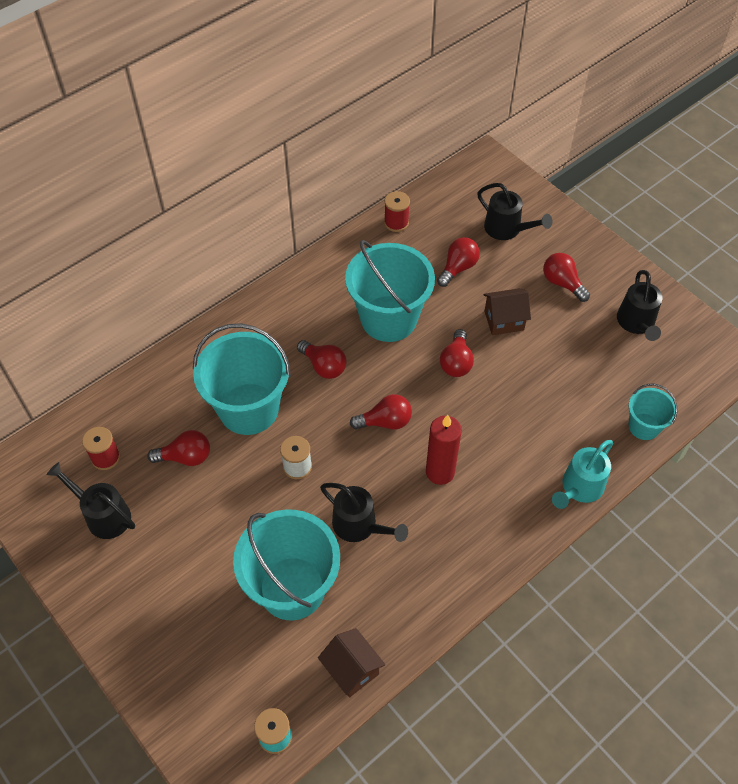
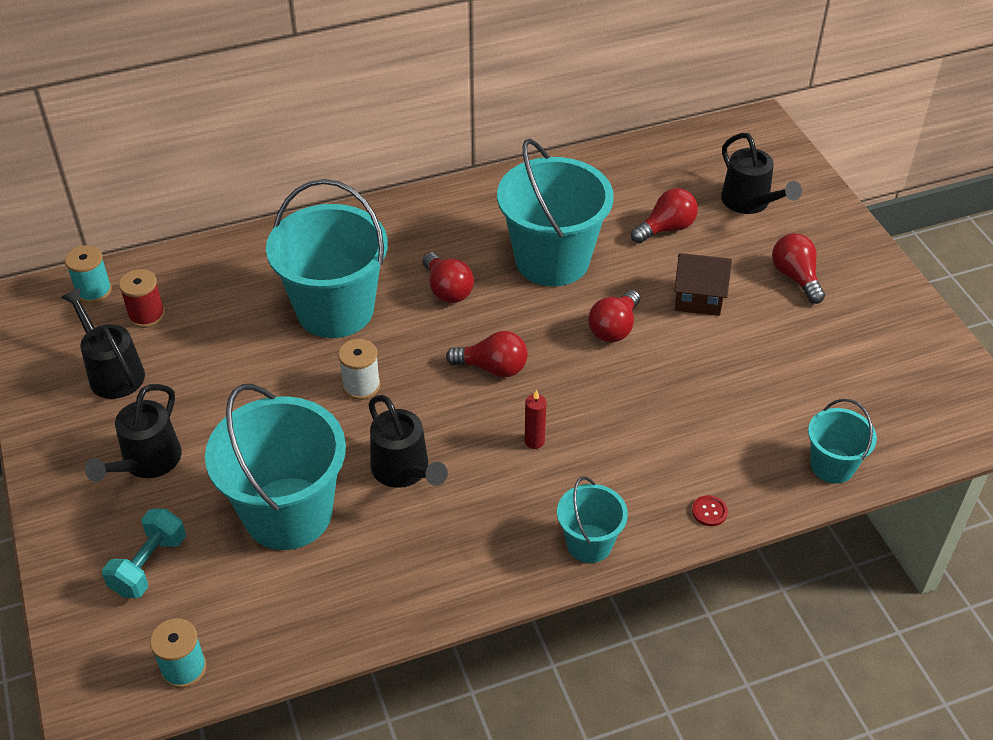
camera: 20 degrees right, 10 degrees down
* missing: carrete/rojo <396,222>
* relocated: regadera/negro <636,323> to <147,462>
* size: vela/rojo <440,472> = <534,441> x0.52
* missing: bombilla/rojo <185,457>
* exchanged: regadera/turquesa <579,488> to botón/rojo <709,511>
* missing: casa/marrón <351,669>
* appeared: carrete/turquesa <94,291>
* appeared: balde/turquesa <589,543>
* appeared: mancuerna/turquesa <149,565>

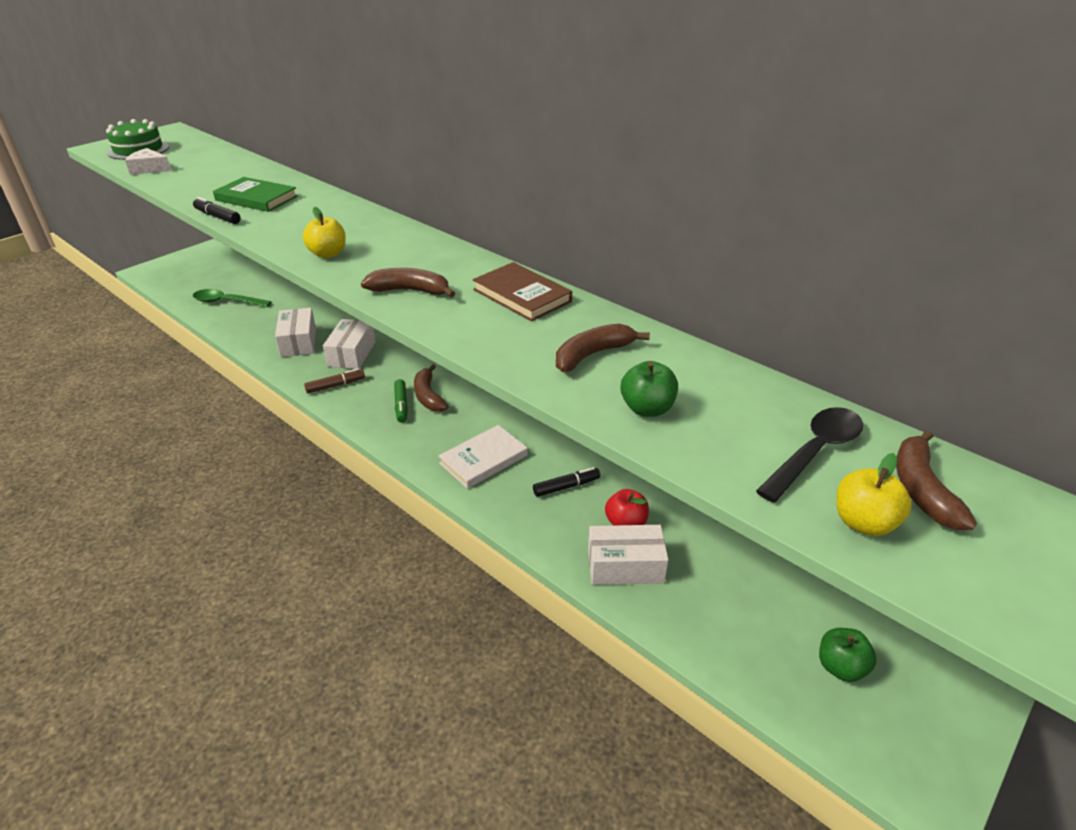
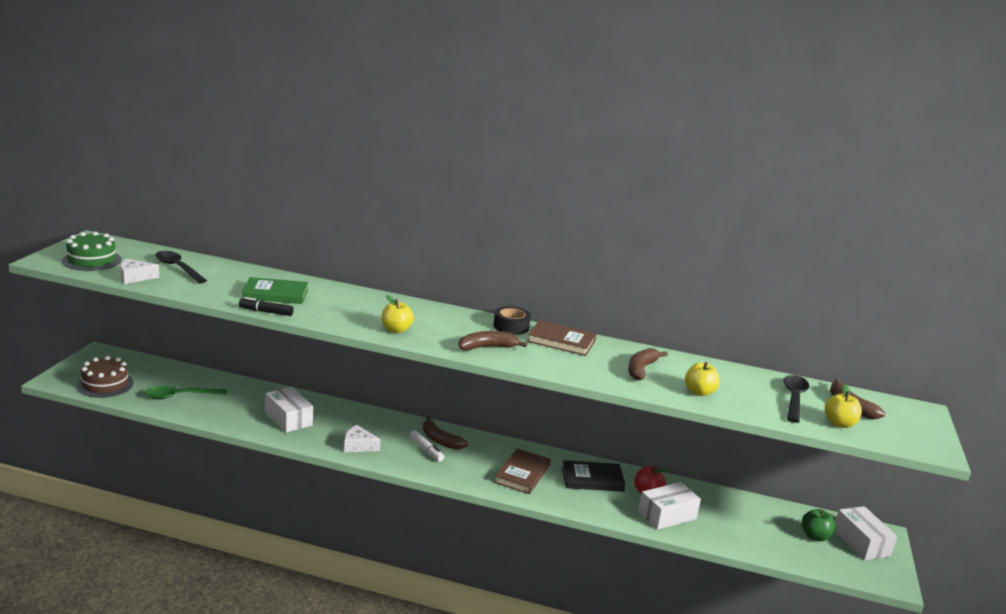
camera: 30 degrees left, 15 degrees down
* relocated: caja/blanco <352,354> to <861,542>
* colour: manzana/verde <647,409> to manzana/amarillo <699,392>
* exchanged: rotulador/marrón <335,386> to queso/blanco <358,446>
* colour: rotulador/verde <401,405> to rotulador/blanco <426,450>
* colour: libro/blanco <483,459> to libro/marrón <522,474>
* exchanged: rotulador/negro <566,487> to libro/negro <592,479>
* appeared: cuchara/negro <178,268>
* appeared: cinta adhesiva/negro <511,326>
* appeared: tarta/marrón <105,384>

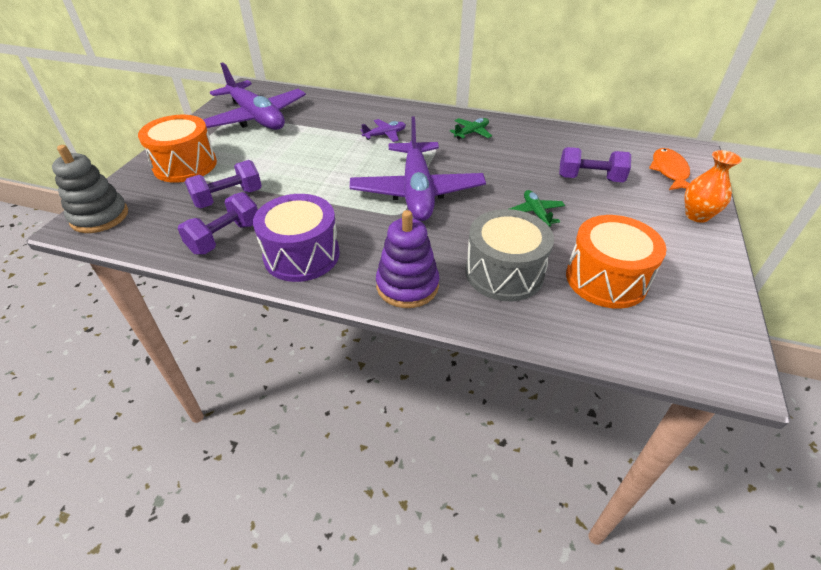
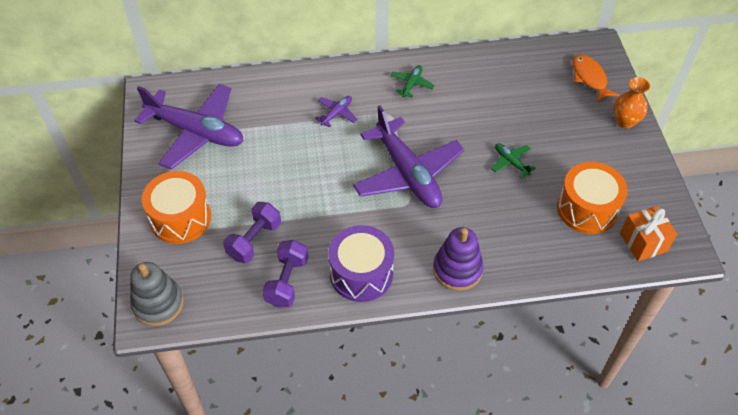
camera: 25 degrees left, 10 degrees up
* missing: mancuerna/morado <590,179>
* missing: tambor/gris <504,273>
* appeared: regalo/naranja <643,242>

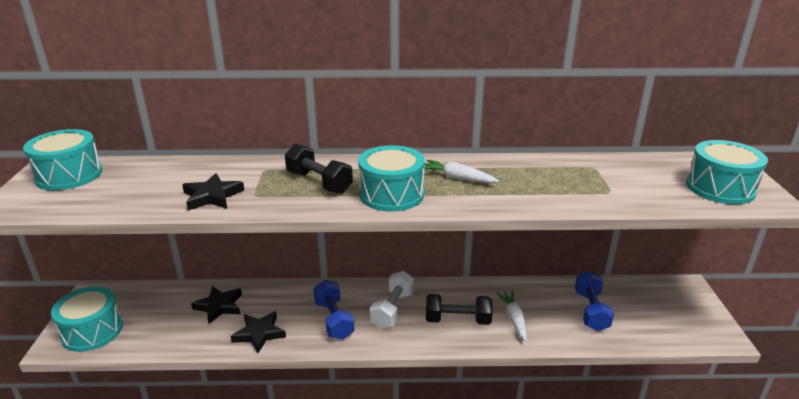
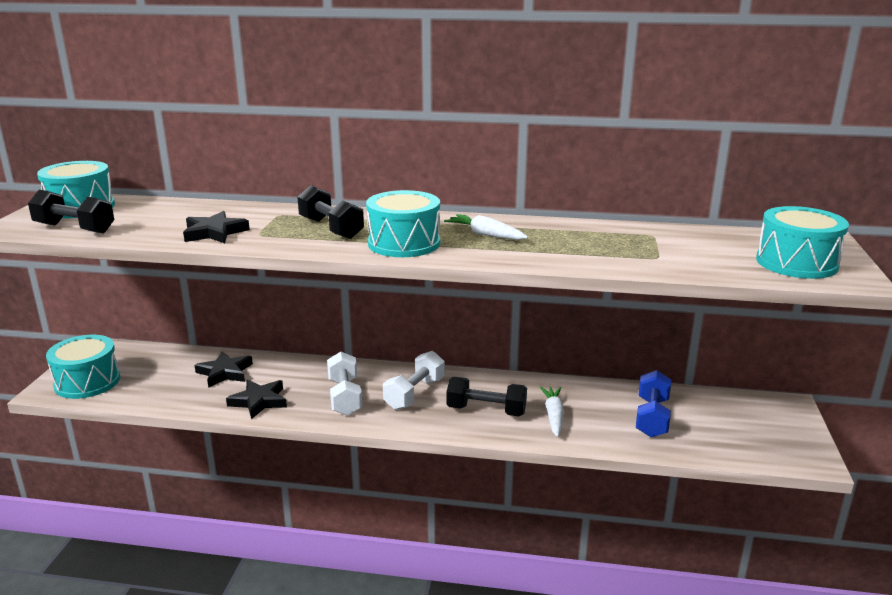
camera: 10 degrees right, 5 degrees down
* colour: mancuerna/azul <333,320> to mancuerna/blanco <344,397>
* appeared: mancuerna/negro <74,228>

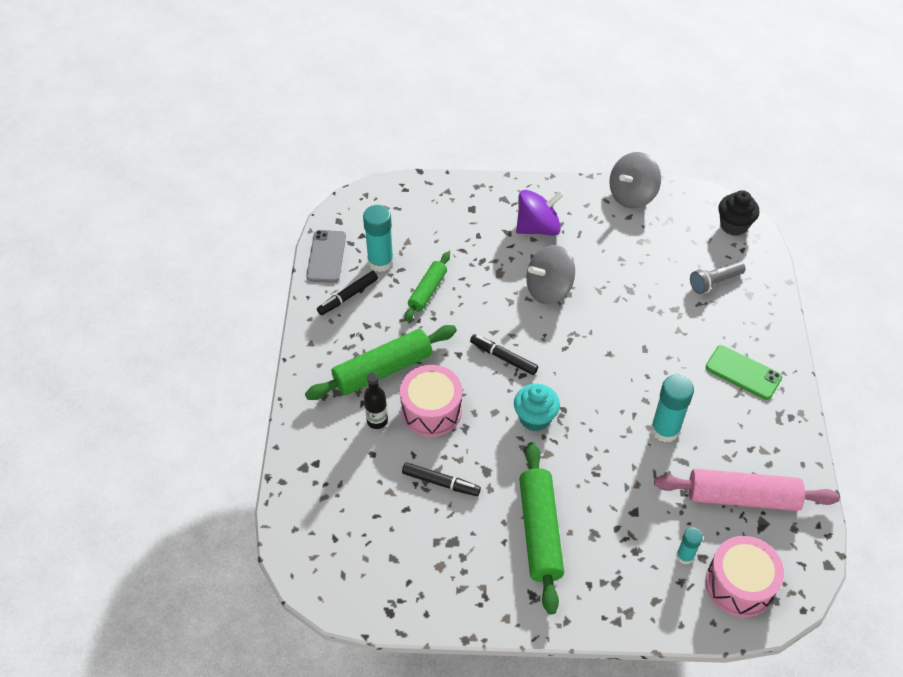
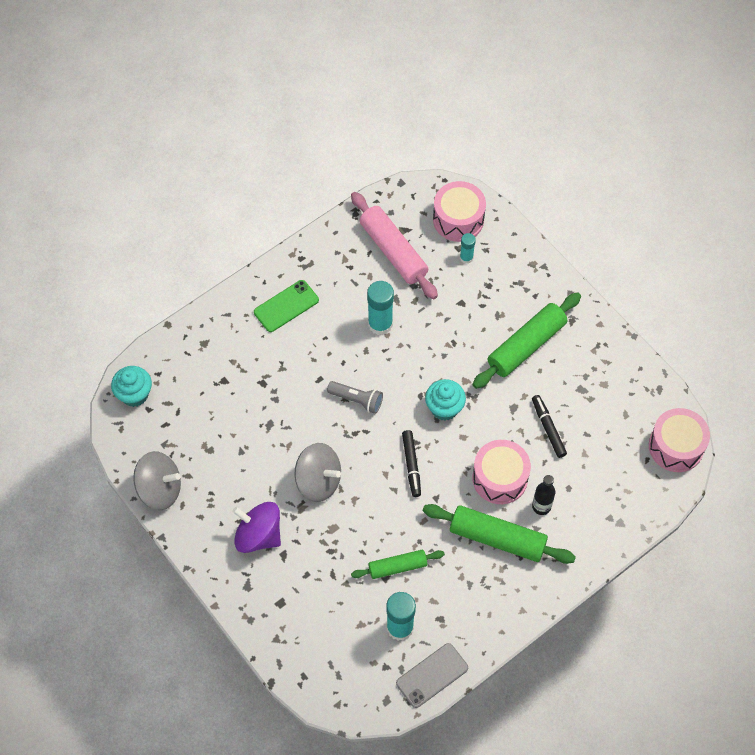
camera: 130 degrees left, 10 degrees up
* colour: magdalena/negro <733,225> to magdalena/turquesa <134,394>
* relocated: lámpara de mano/gris <714,282> to <357,400>
* missing: rotulador/negro <348,296>
* spun: móvil/verde <743,372> = <286,306> 60 degrees clockwise
* appeared: tambor/rosa <676,446>

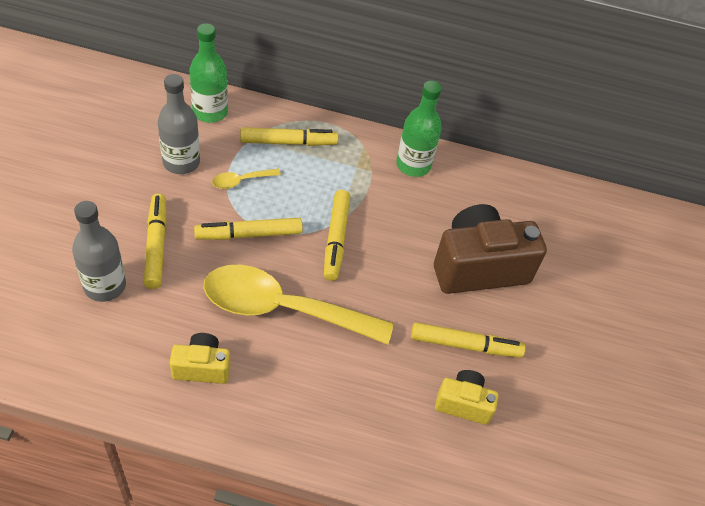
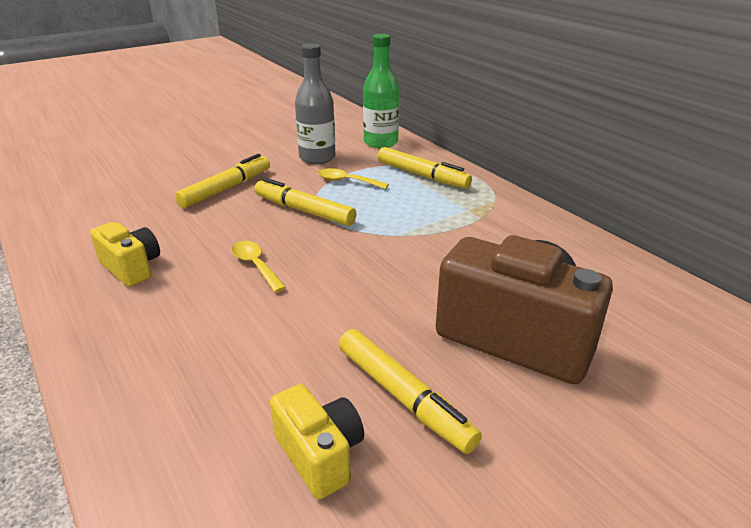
camera: 50 degrees right, 20 degrees down
* missing: botella/verde <413,165>
* missing: rotulador/amarillo <336,239>
* missing: botella/gris <105,286>
* size: cuchara/amarillo <283,309> = <255,265> x0.40

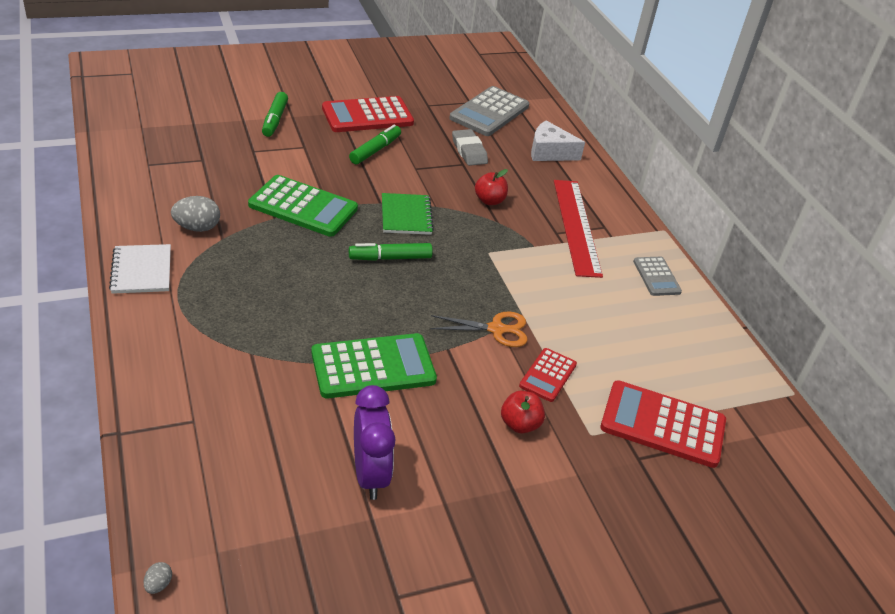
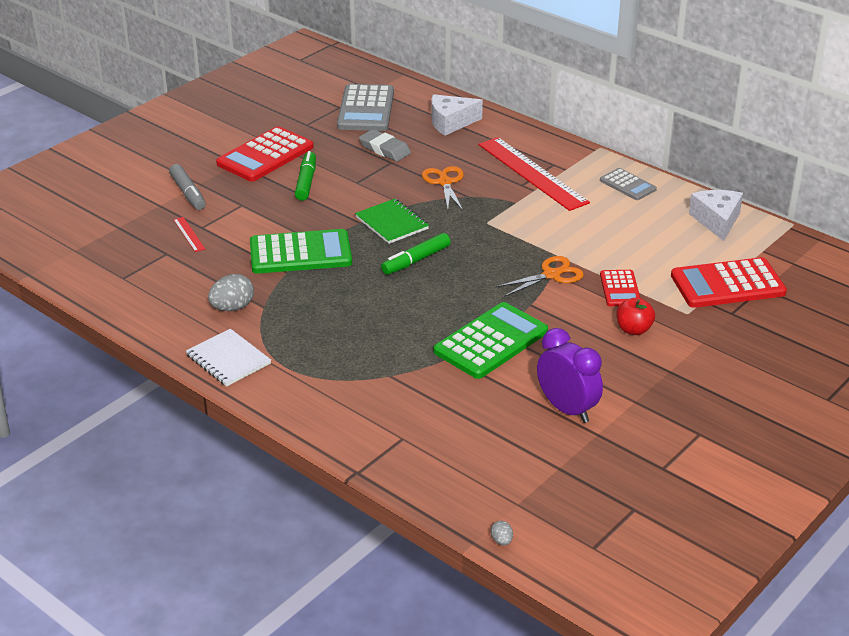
camera: 25 degrees left, 5 degrees down
* colour: rotulador/verde <275,120> to rotulador/gris <188,193>
* exchanged: manzana/rojo <489,201> to tijeras/naranja <444,182>
* appeared: queso/blanco <716,221>
* appeared: regla/rojo <189,234>

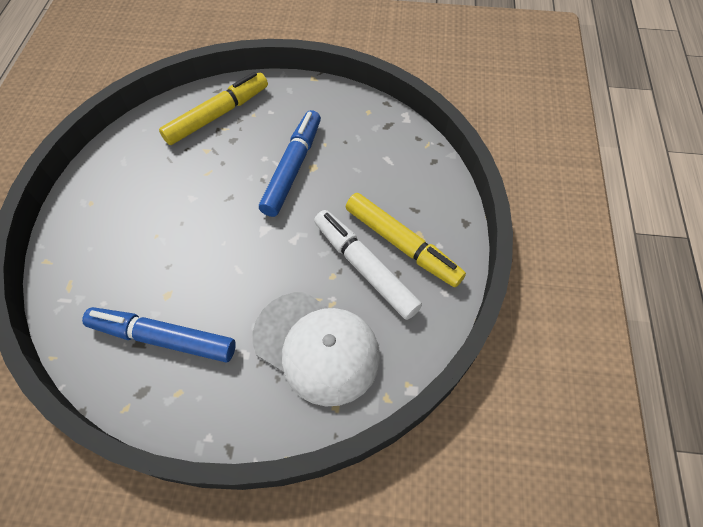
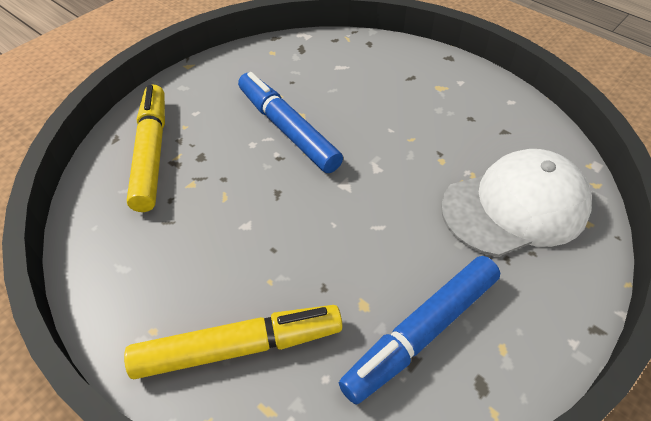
camera: 55 degrees left, 10 degrees down
* relocated: rotulador/amarillo <402,244> to <238,347>
* missing: rotulador/blanco <365,268>

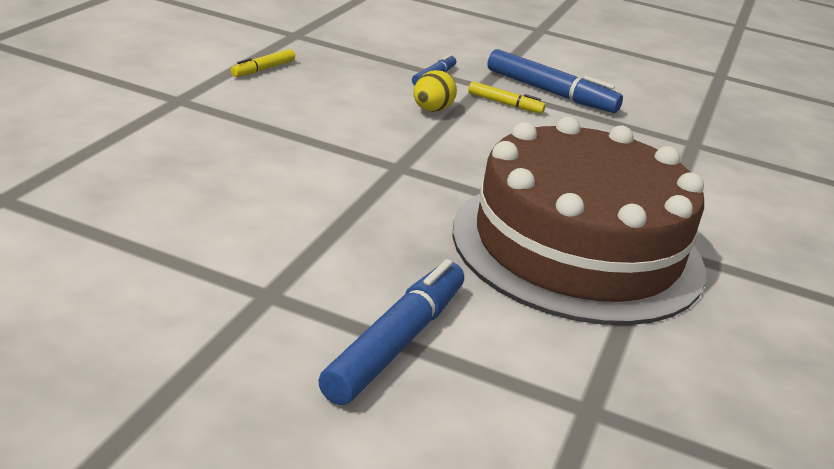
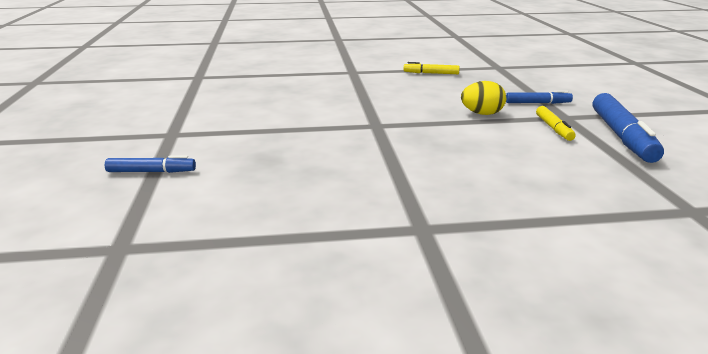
camera: 65 degrees right, 5 degrees down
* missing: tarta/marrón <577,248>
* size: rotulador/azul <396,343> = <151,172> x0.53

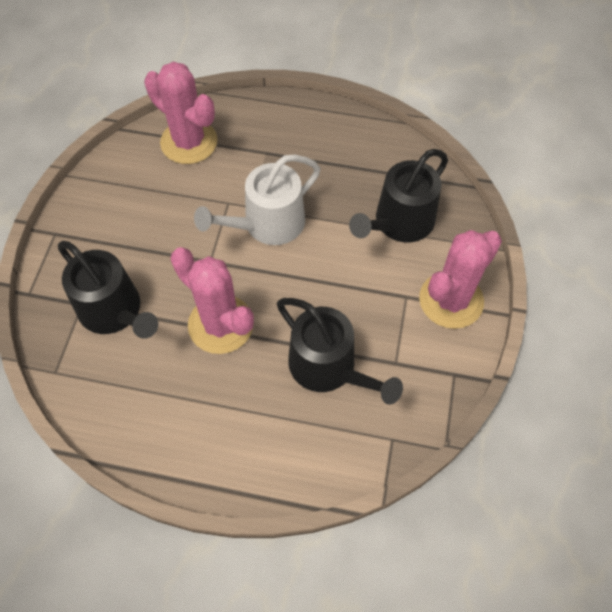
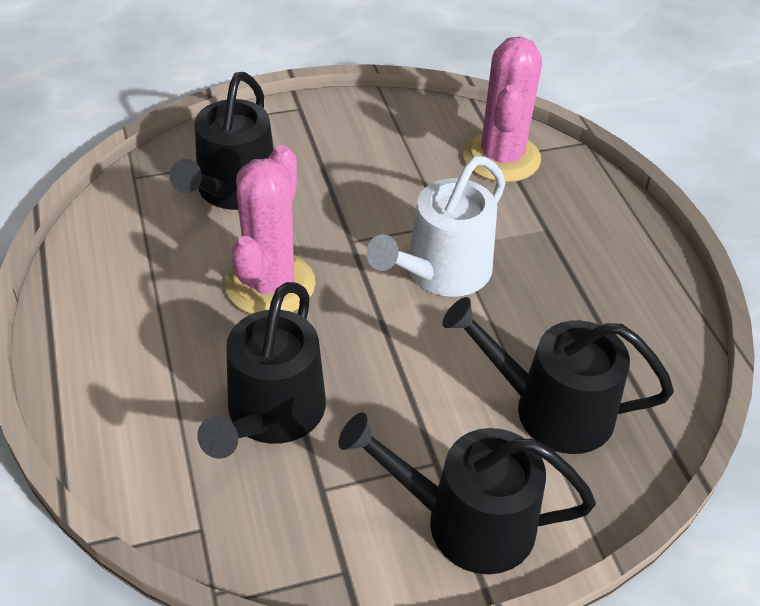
camera: 60 degrees right, 15 degrees down
* spun: regadera/blanco <267,224> = <441,272> 75 degrees counterclockwise
* exchanged: cactus/rosa <451,300> to regadera/negro <466,522>

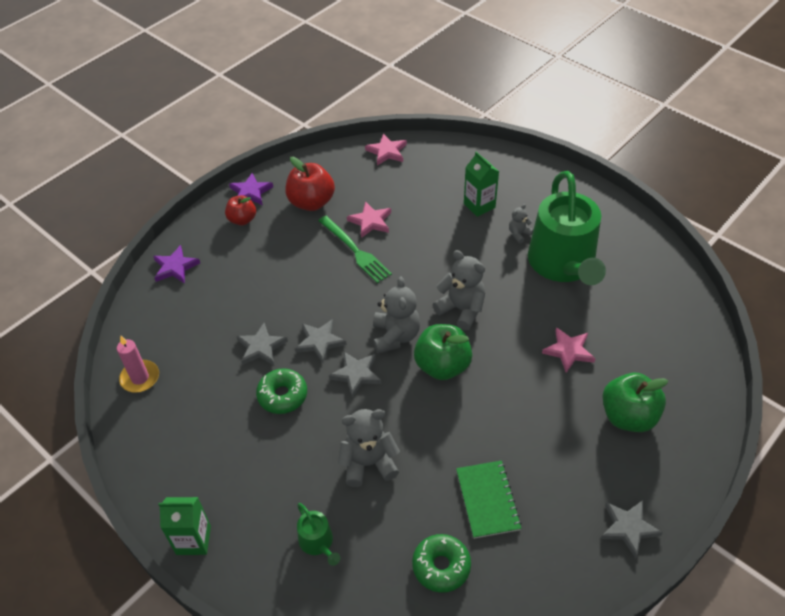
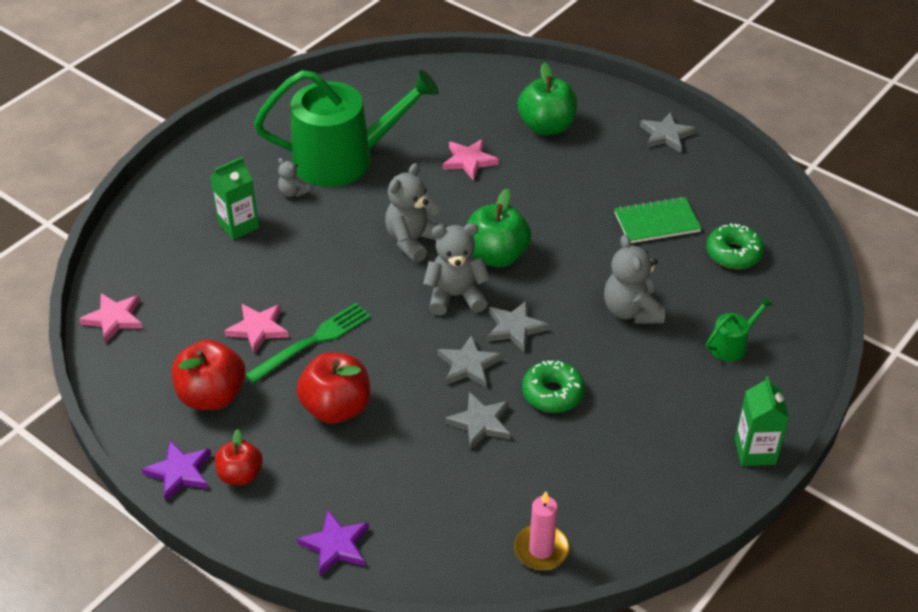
camera: 95 degrees left, 5 degrees down
* appeared: manzana/rojo <336,408>

